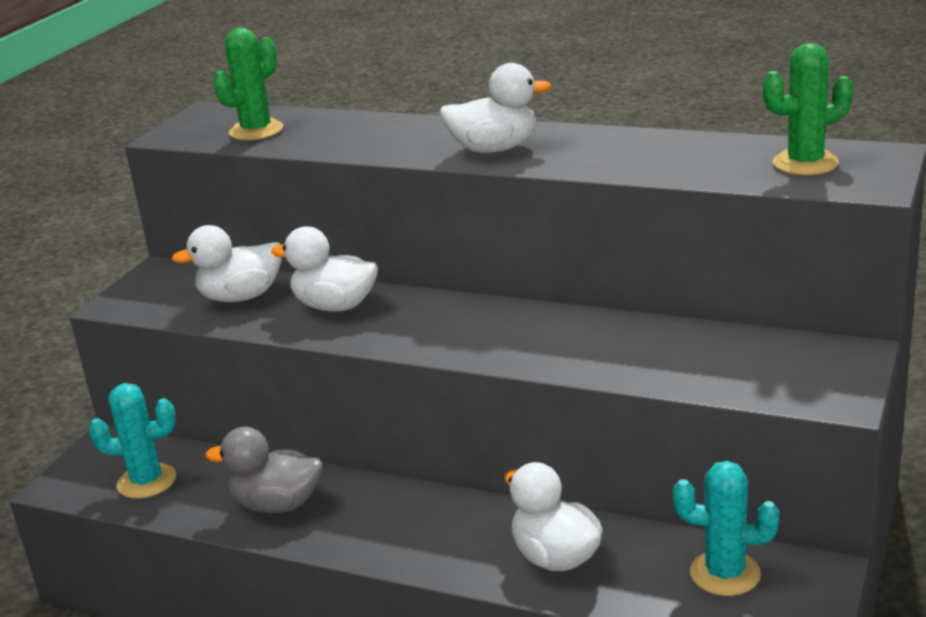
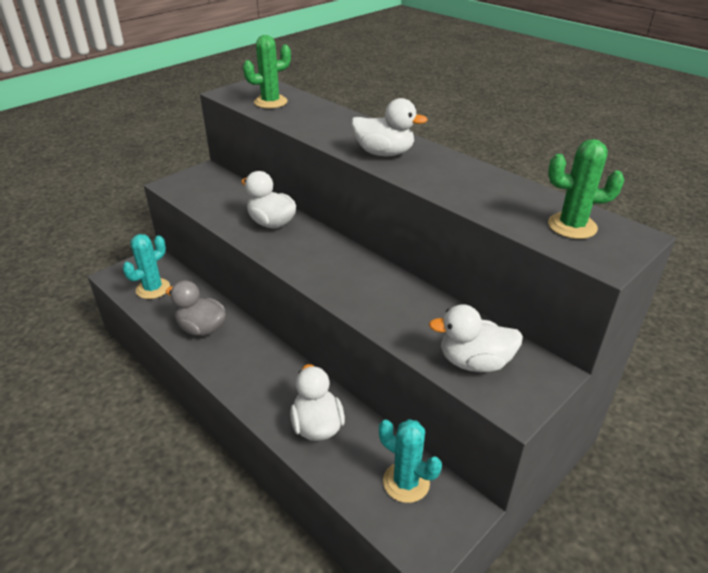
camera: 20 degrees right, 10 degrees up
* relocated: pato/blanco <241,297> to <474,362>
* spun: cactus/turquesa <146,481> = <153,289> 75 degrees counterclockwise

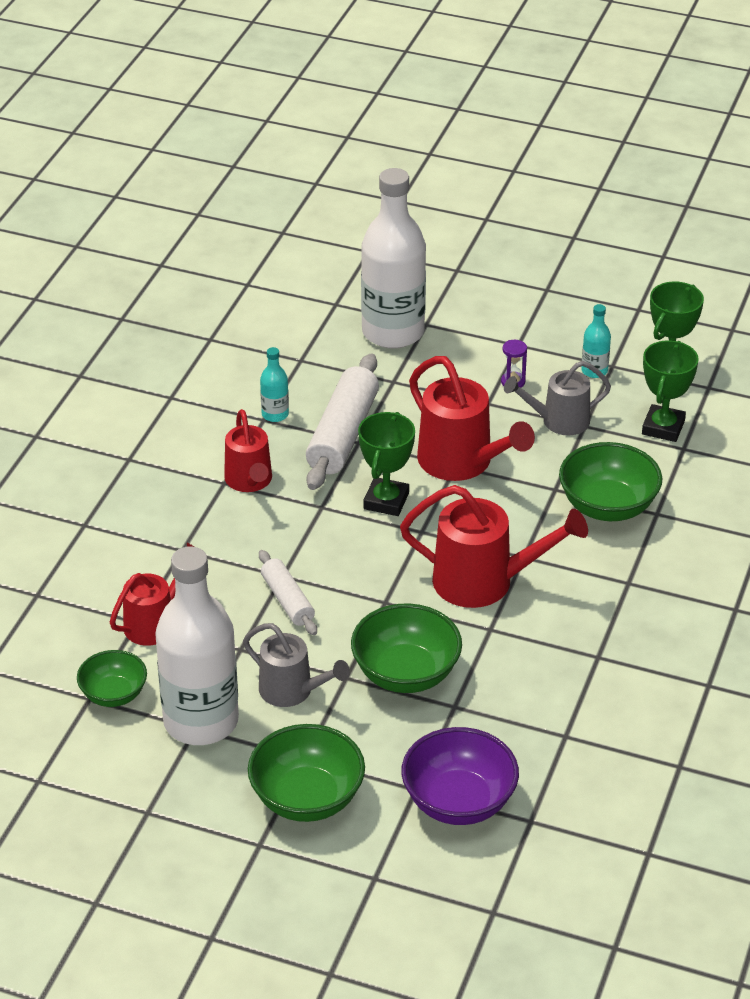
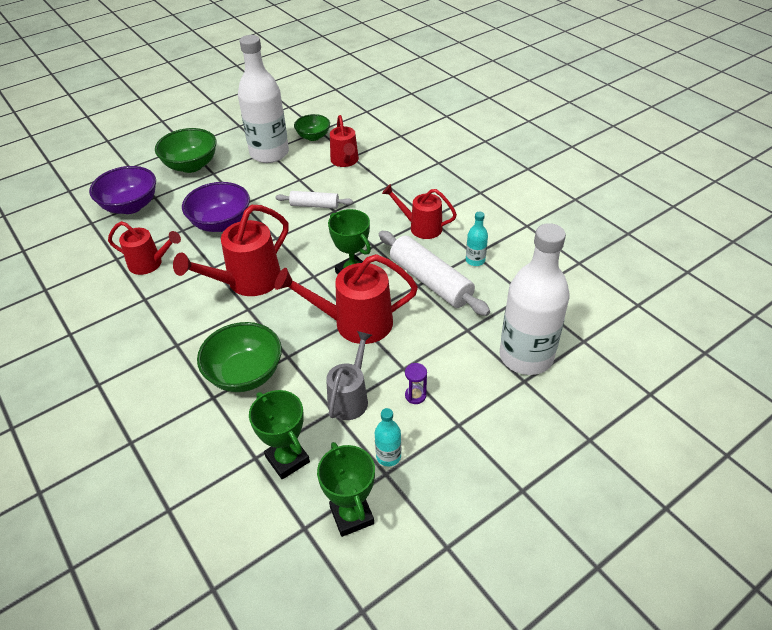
camera: 125 degrees right, 5 degrees up
* colour: cuenco/verde <406,674> to cuenco/morado <221,223>
* missing: regadera/gris <293,691>
* appeared: regadera/rojo <150,264>

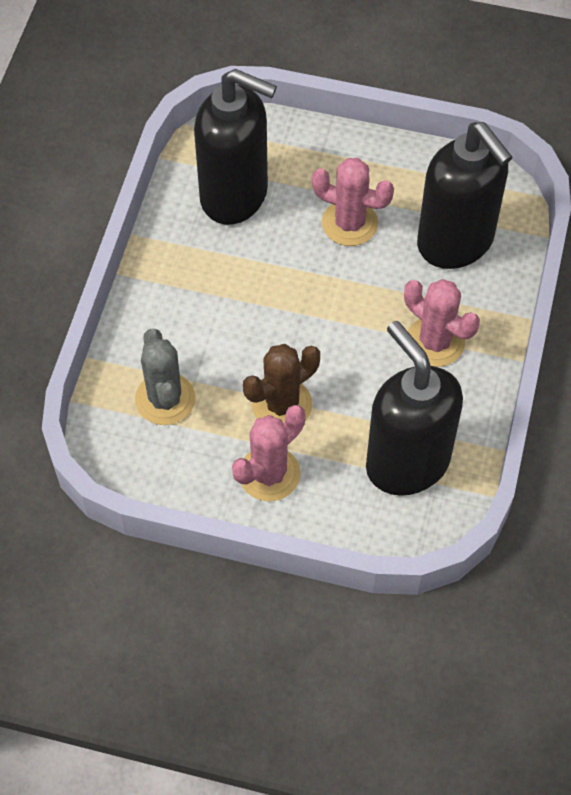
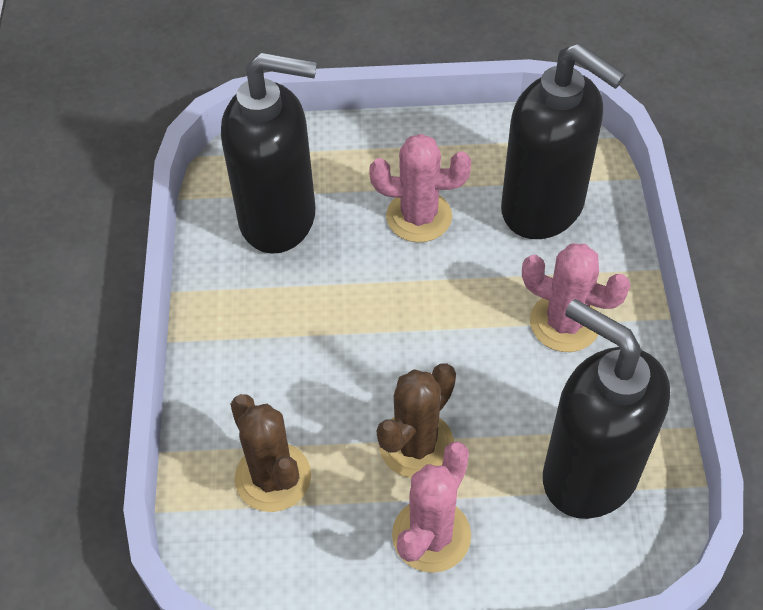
camera: 15 degrees left, 5 degrees down
* colour: cactus/gris <165,399> to cactus/marrón <273,477>

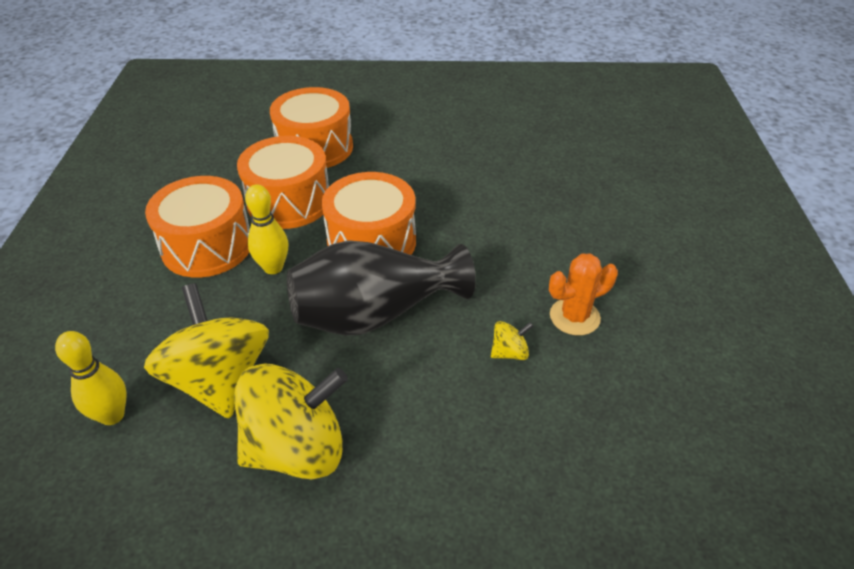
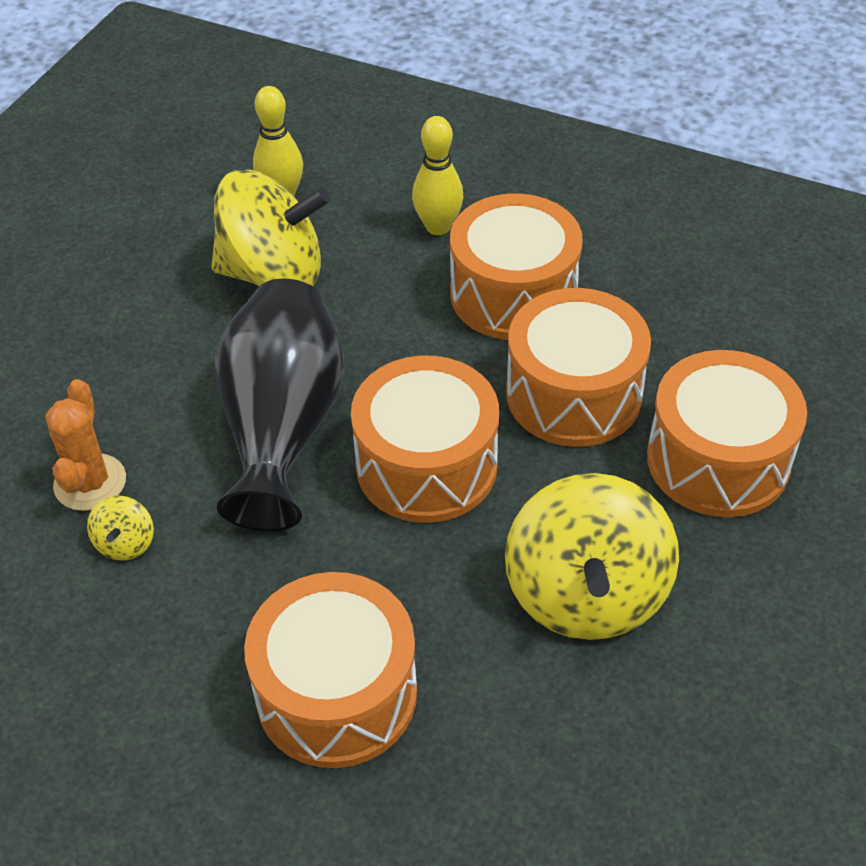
camera: 115 degrees right, 5 degrees up
* relocated: bolo/amarillo <273,267> to <438,227>
* relocated: cactus/naranja <574,317> to <90,483>
* relocated: peonza/amarillo <297,448> to <586,594>
* appeared: tambor/naranja <336,693>

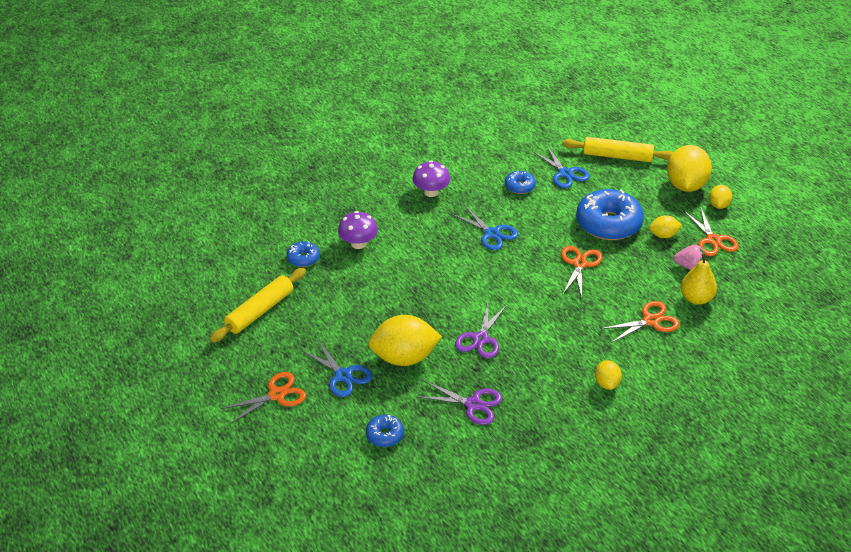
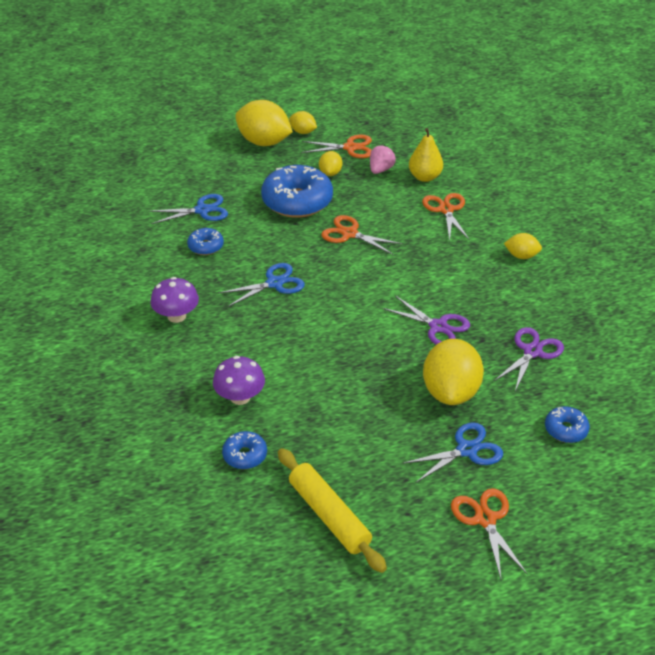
camera: 75 degrees left, 0 degrees up
* missing: rodillo/amarillo <617,156>

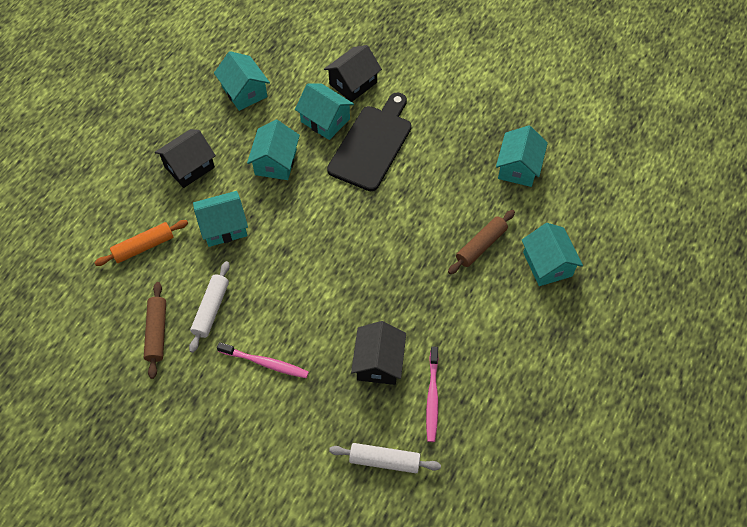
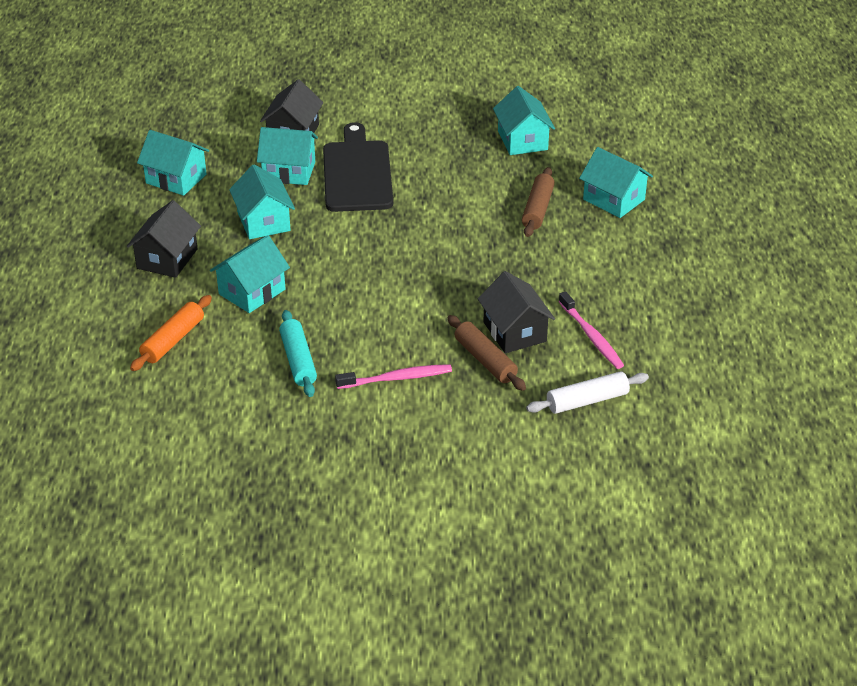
camera: 30 degrees left, 20 degrees down
* colour: rodillo/blanco <211,309> to rodillo/turquesa <298,360>
* relocated: rodillo/marrón <157,332> to <485,360>

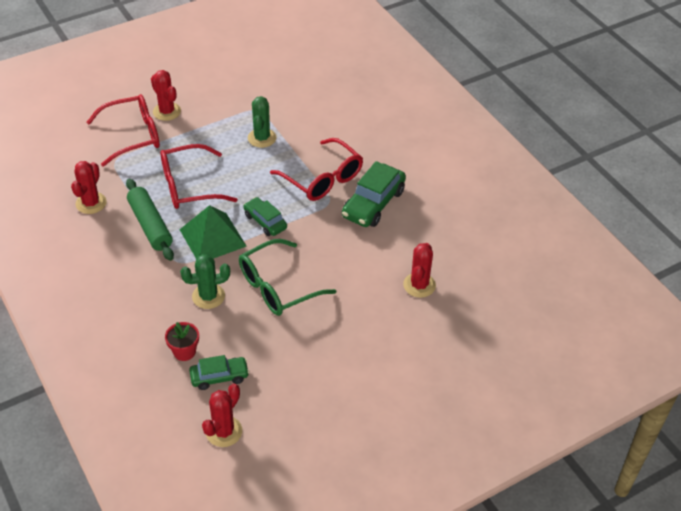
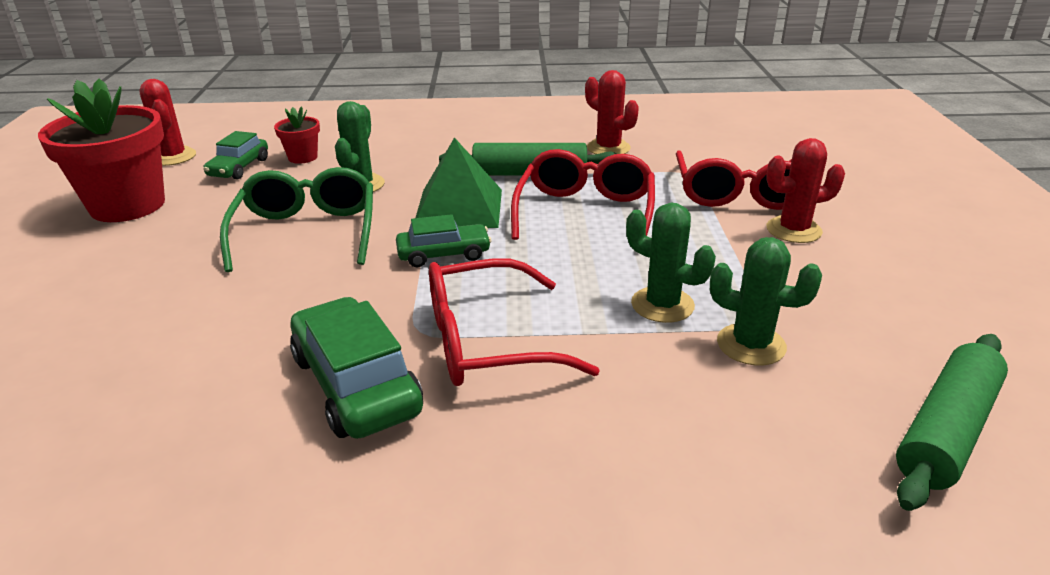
camera: 120 degrees right, 15 degrees down
* missing: cactus/rojo <419,285>
* appeared: maceta/rojo <128,205>
* appeared: cactus/verde <751,345>
* appeared: rodillo/verde <946,430>

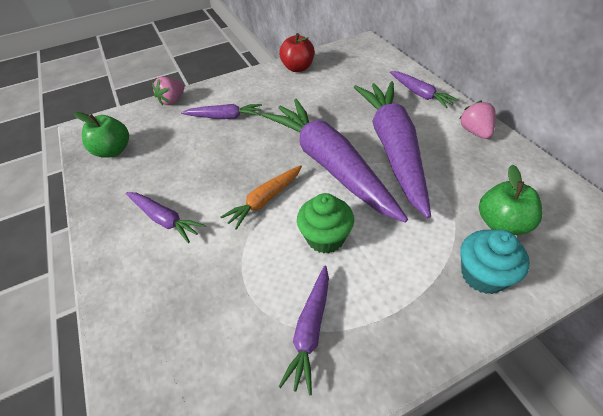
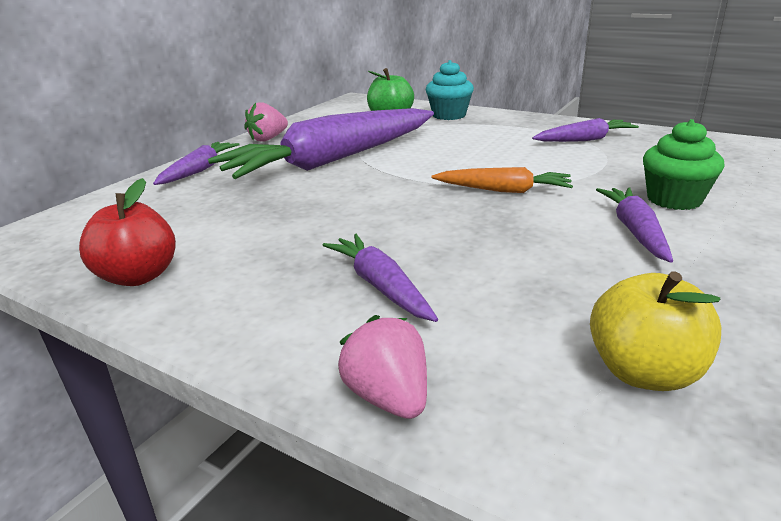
camera: 125 degrees left, 20 degrees down
* spun: fresa/rosa <172,101> = <388,397> 120 degrees counterclockwise
* missing: zanahoria/morado <330,164>
* colour: manzana/verde <113,151> to manzana/amarillo <644,372>
* relocated: magdalena/verde <325,238> to <674,199>

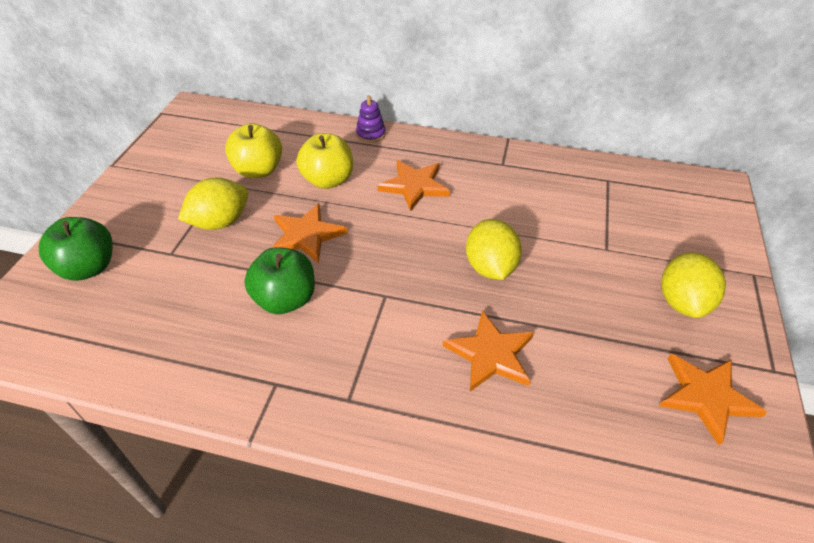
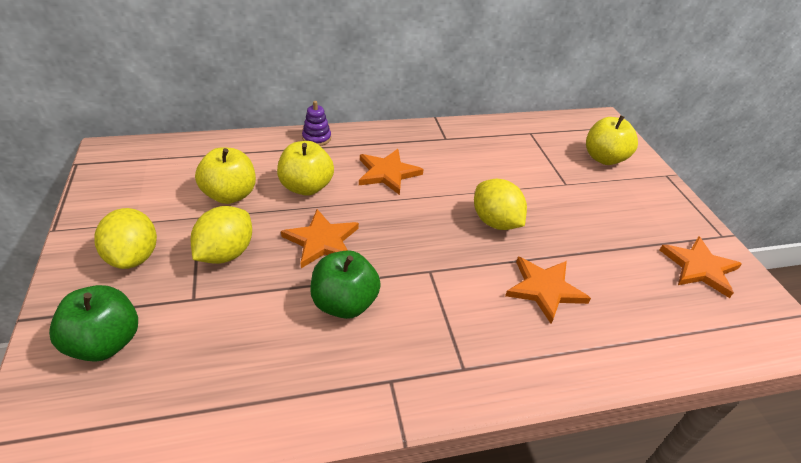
camera: 30 degrees left, 5 degrees down
* relocated: limón/amarillo <682,302> to <133,257>
* appeared: manzana/amarillo <604,158>

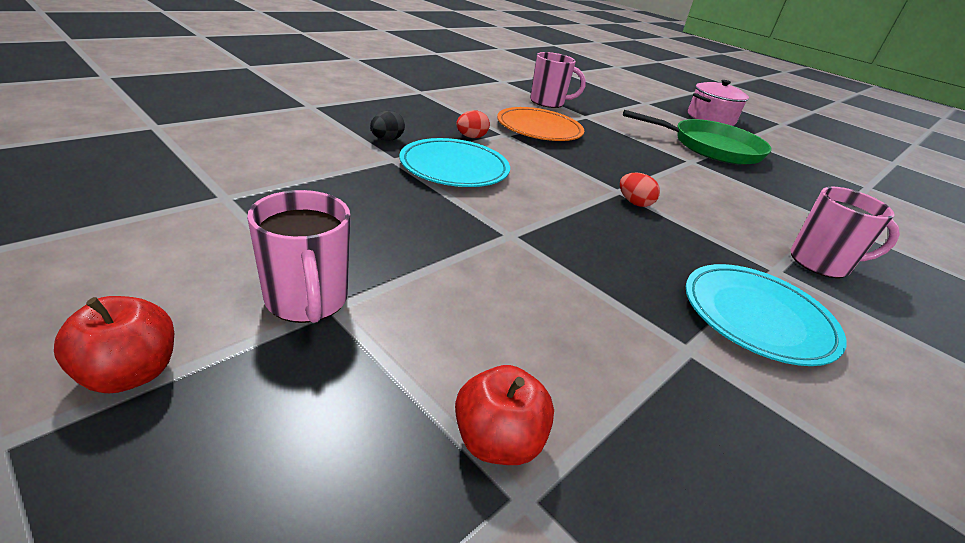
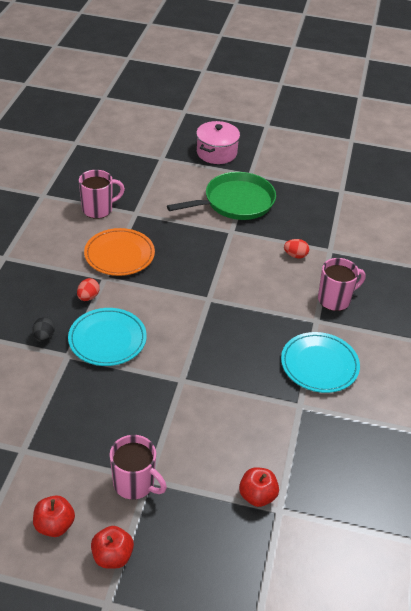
camera: 30 degrees left, 10 degrees up
* relocated: huevo/rojo <634,203> to <295,255>
* appeared: manzana/rojo <54,525>

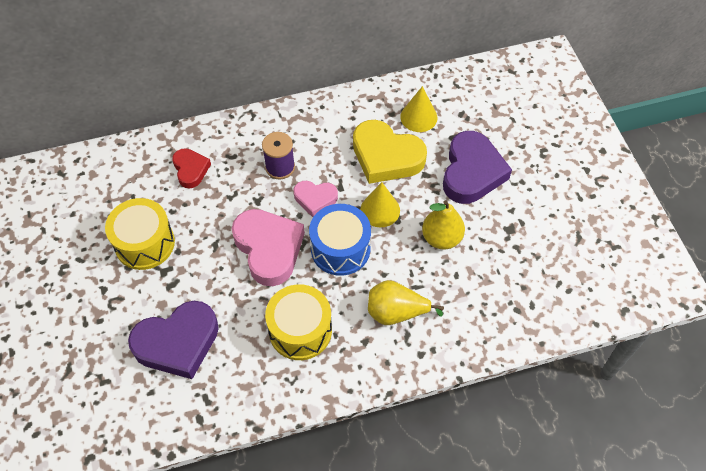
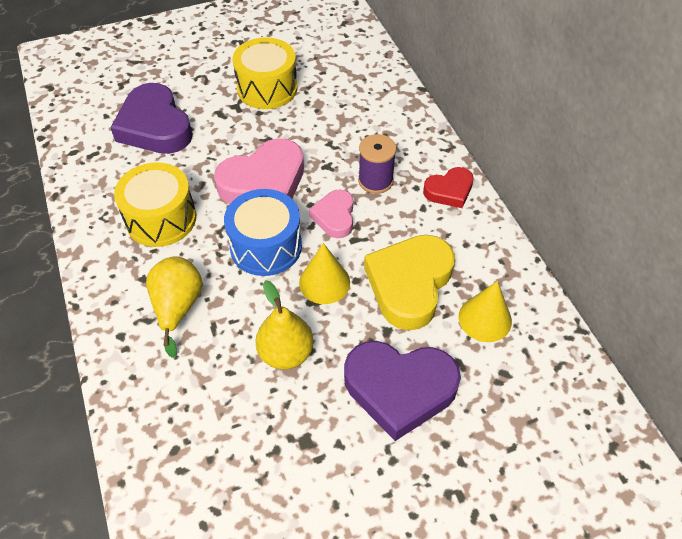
camera: 85 degrees right, 5 degrees down
* relocated: corazón/rojo <191,170> to <449,191>

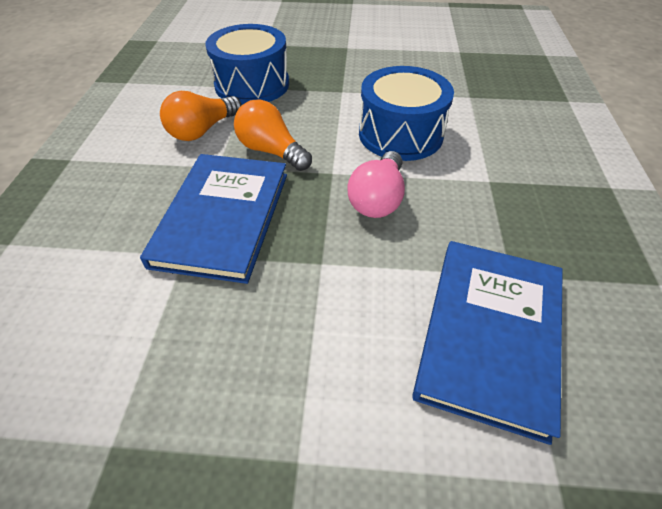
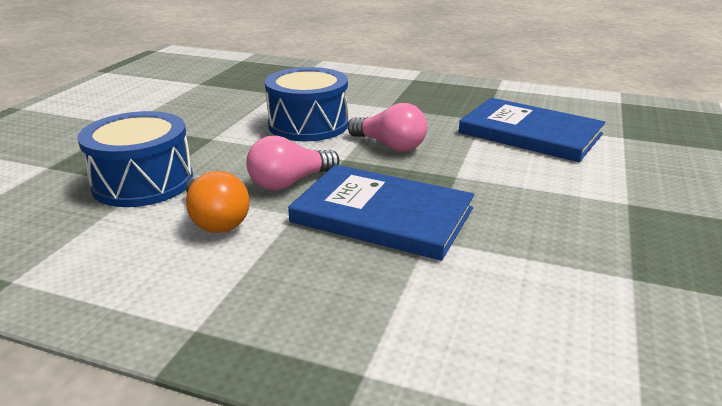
camera: 75 degrees left, 20 degrees down
* colour: bombilla/naranja <271,151> to bombilla/rosa <290,182>

